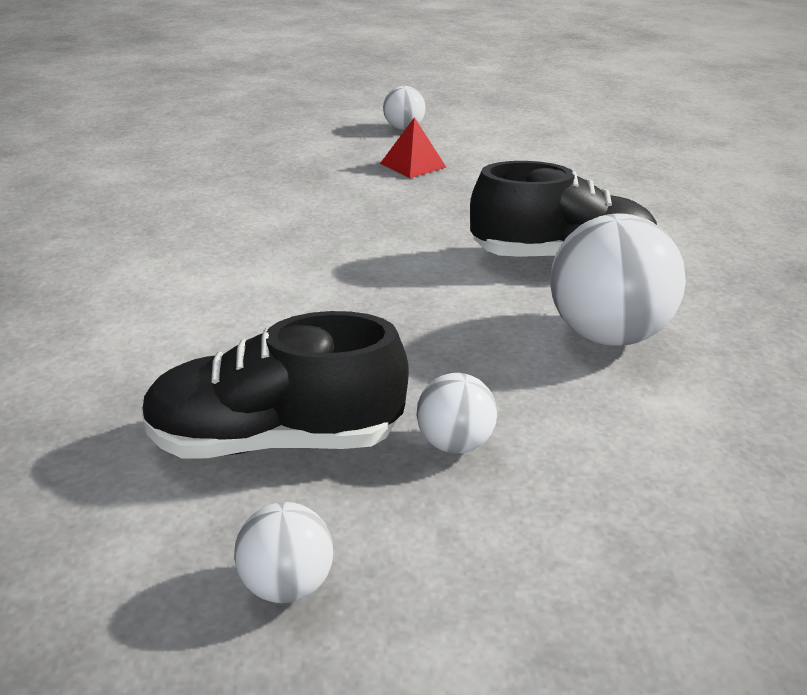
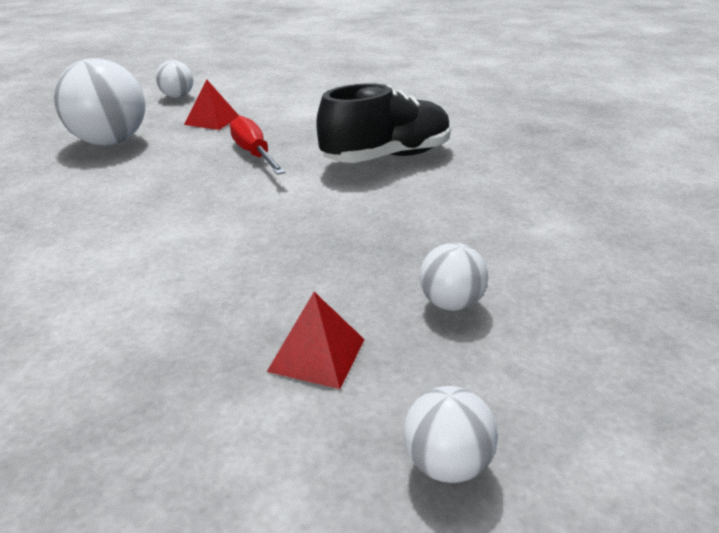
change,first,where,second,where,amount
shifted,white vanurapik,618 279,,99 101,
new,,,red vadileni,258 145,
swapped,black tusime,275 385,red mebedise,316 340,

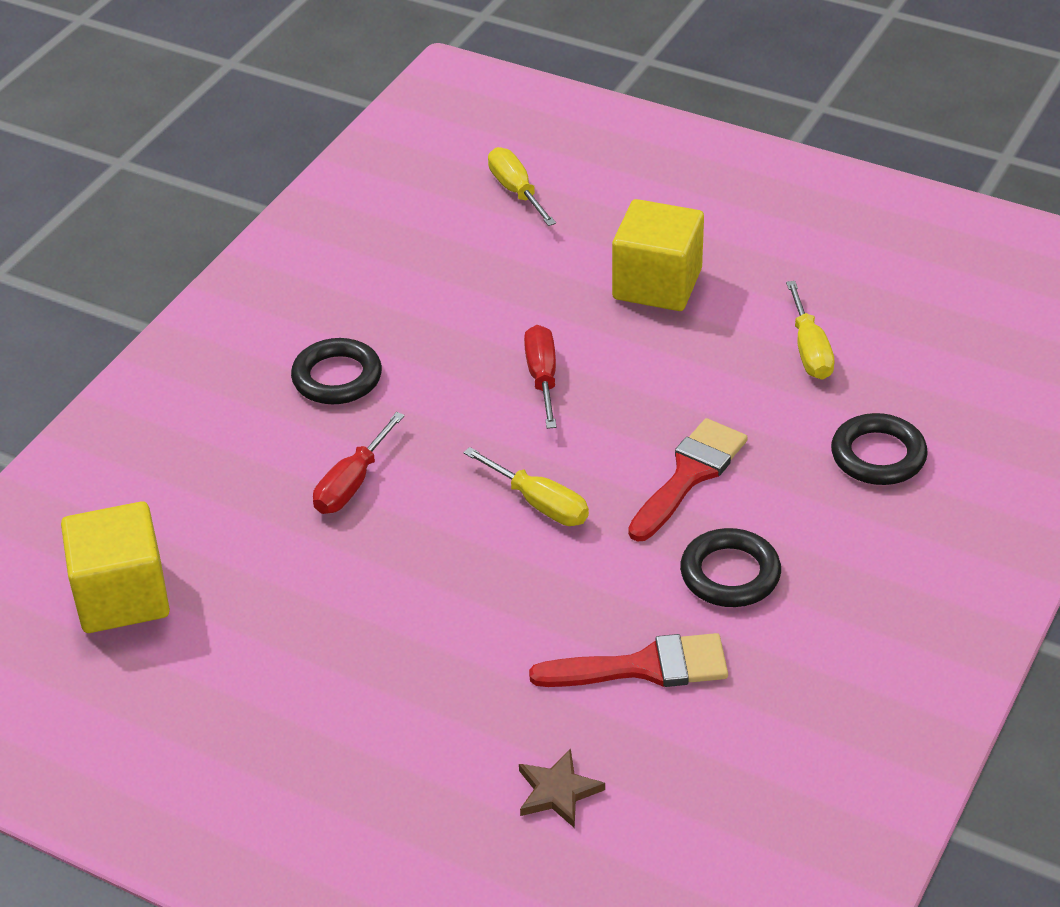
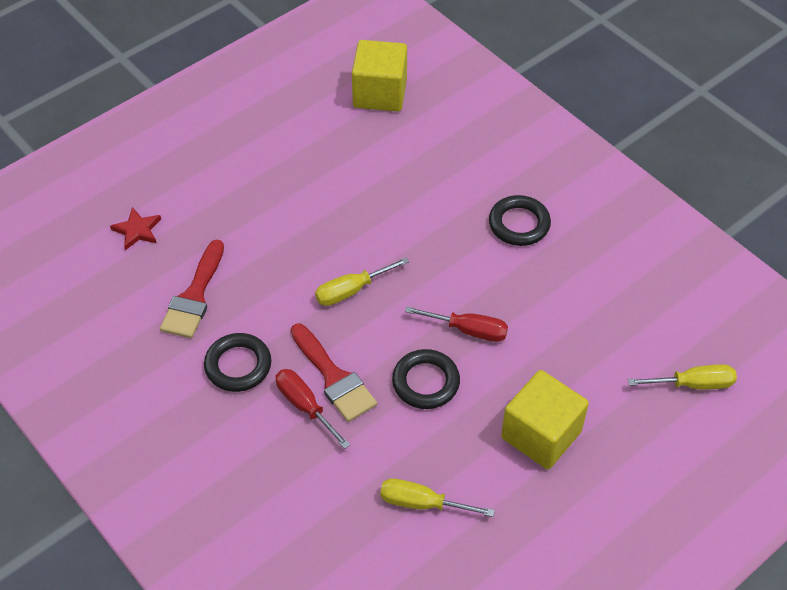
change,first,where,second,where,amount
repainted,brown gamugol,562 788,red gamugol,135 228,
shifted,red vadileni,359 463,,313 409,
shifted,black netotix,879 449,,426 379,

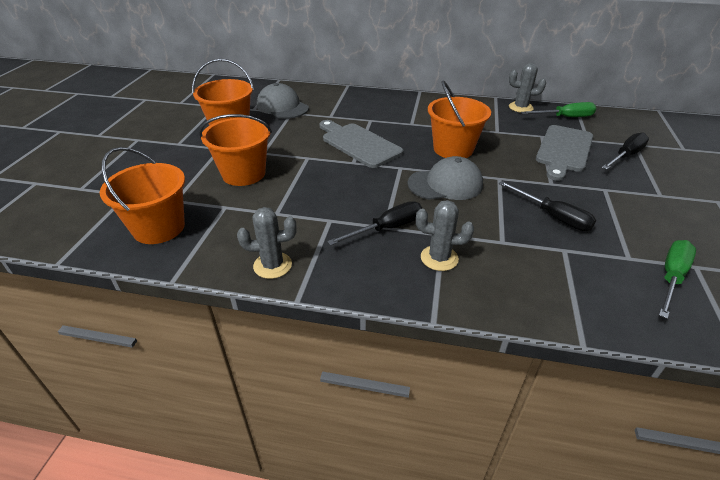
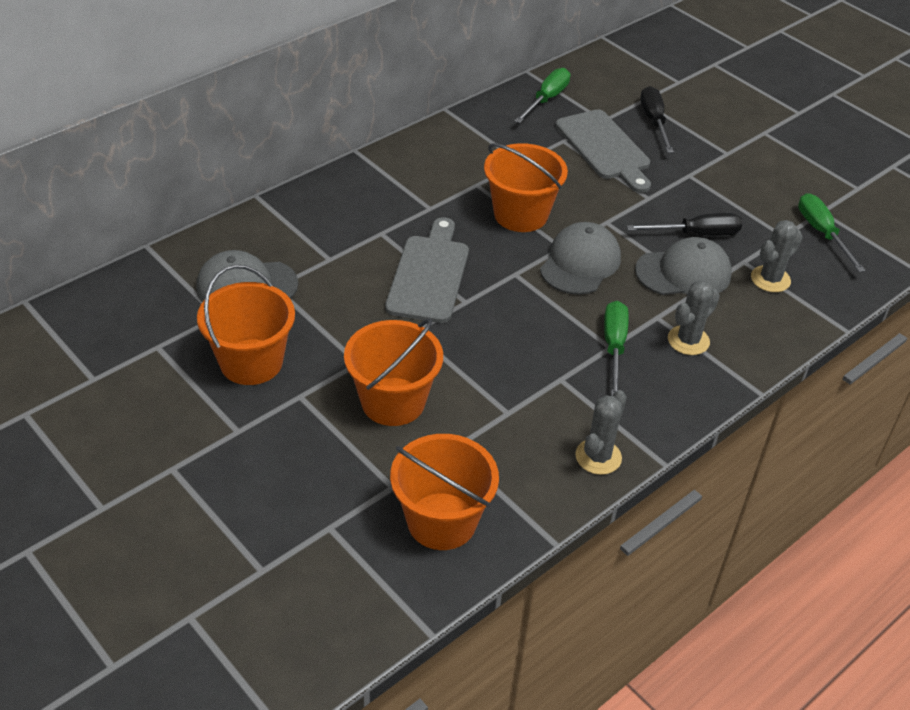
change,first,where,second,where,amount
rotated,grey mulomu,361 144,,427 270,105 degrees clockwise
repainted,black vadileni,374 223,green vadileni,616 348,
new,,,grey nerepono,683 266,
shifted,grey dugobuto,527 87,,777 256,

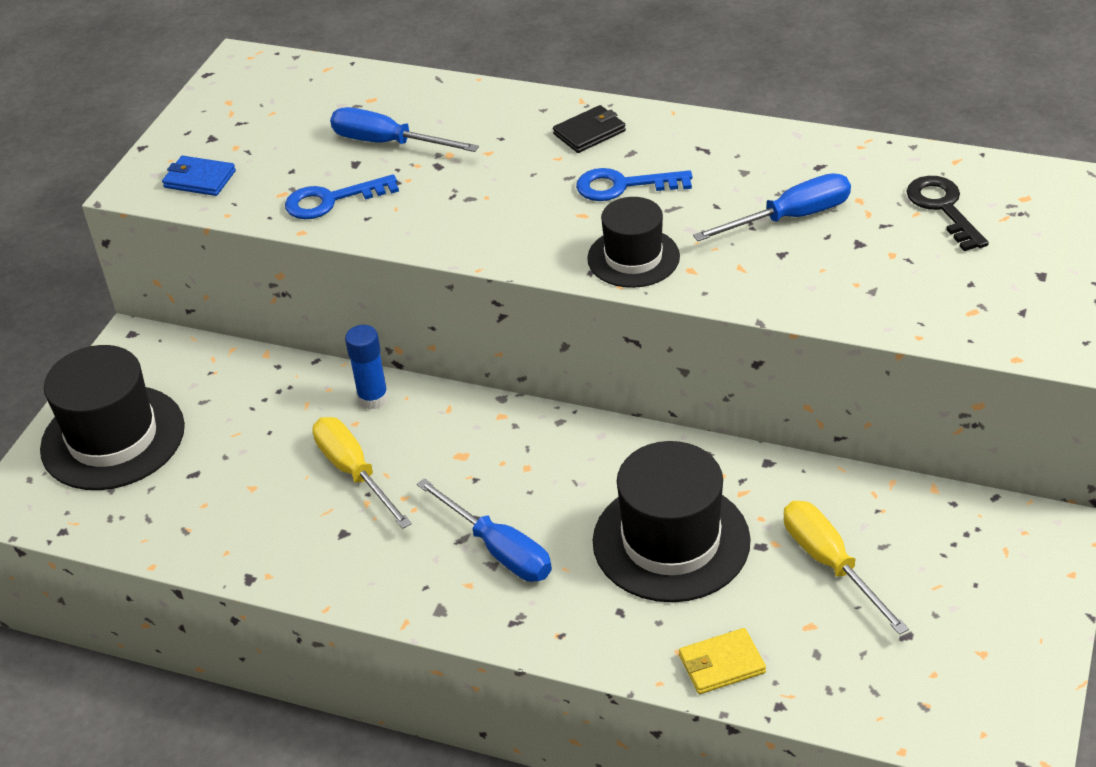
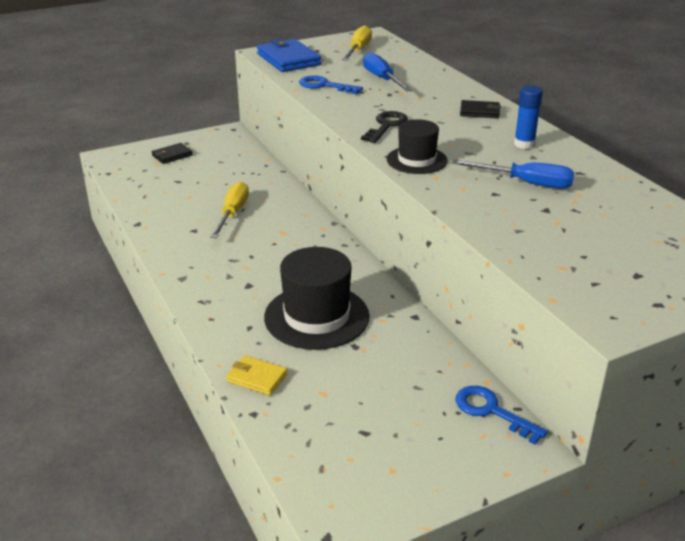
change,first,where,second,where,amount
swapped,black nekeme,112 417,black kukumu,172 153,
scaled,blue kukumu,199 176,,289 55,x1.81
shifted,yellow vadileni,846 568,,357 43,
shifted,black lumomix,947 213,,384 127,
shifted,blue lumomix,634 184,,501 415,
shifted,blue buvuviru,367 367,,528 117,
gone,blue vadileni,484 530,,,

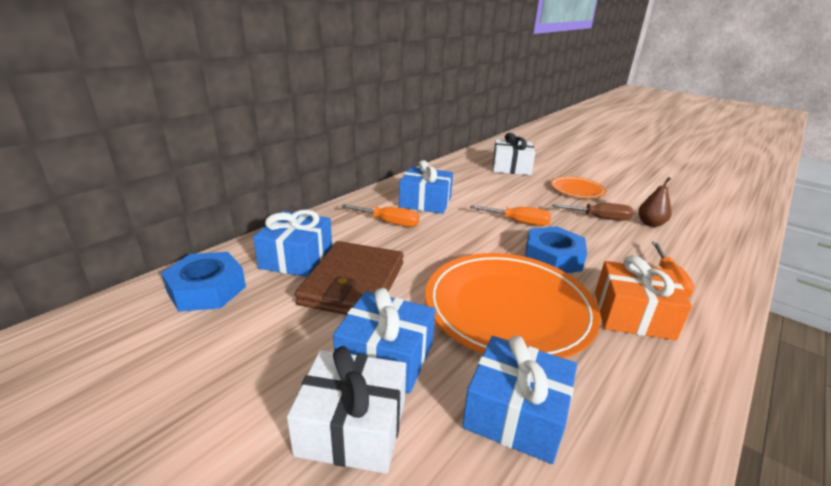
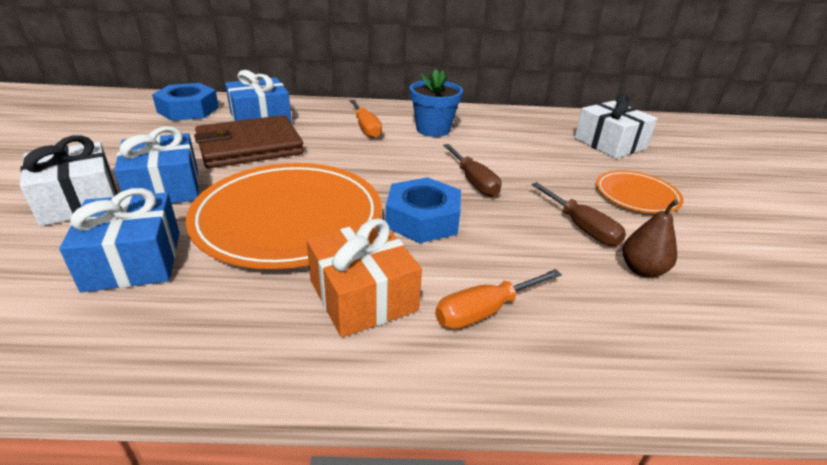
change,first,where,second,where,amount
swapped,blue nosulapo,426 187,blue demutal,436 103,
repainted,orange vadileni,510 215,brown vadileni,472 170,

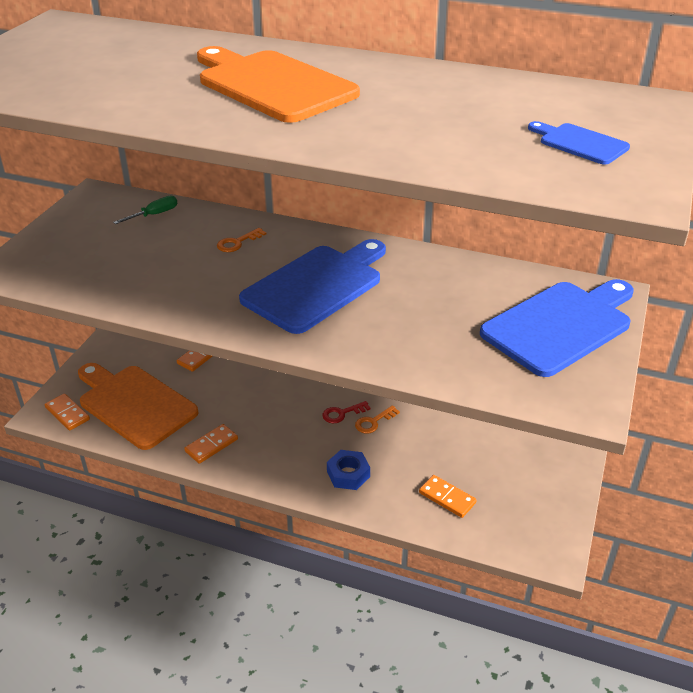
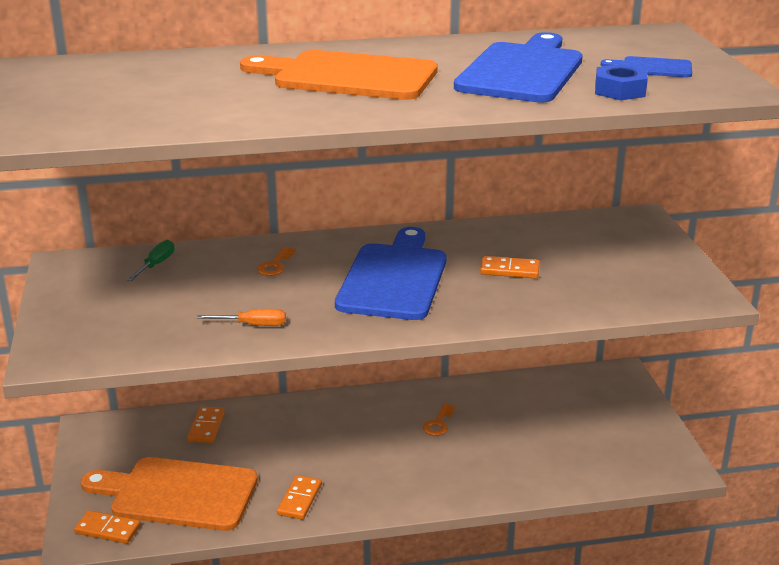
change,first,where,second,where,amount
new,,,orange vadileni,241 317,
shifted,blue mulomu,557 328,,518 67,
shifted,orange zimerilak,448 496,,510 267,
shifted,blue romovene,348 470,,621 82,
gone,red lumomix,346 412,,,

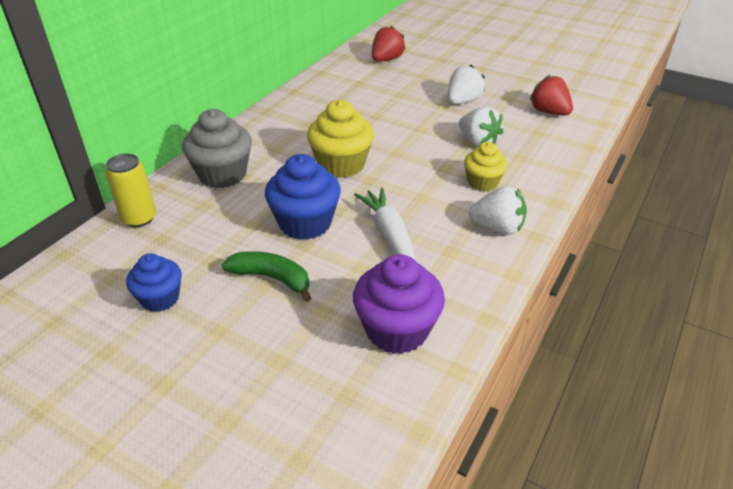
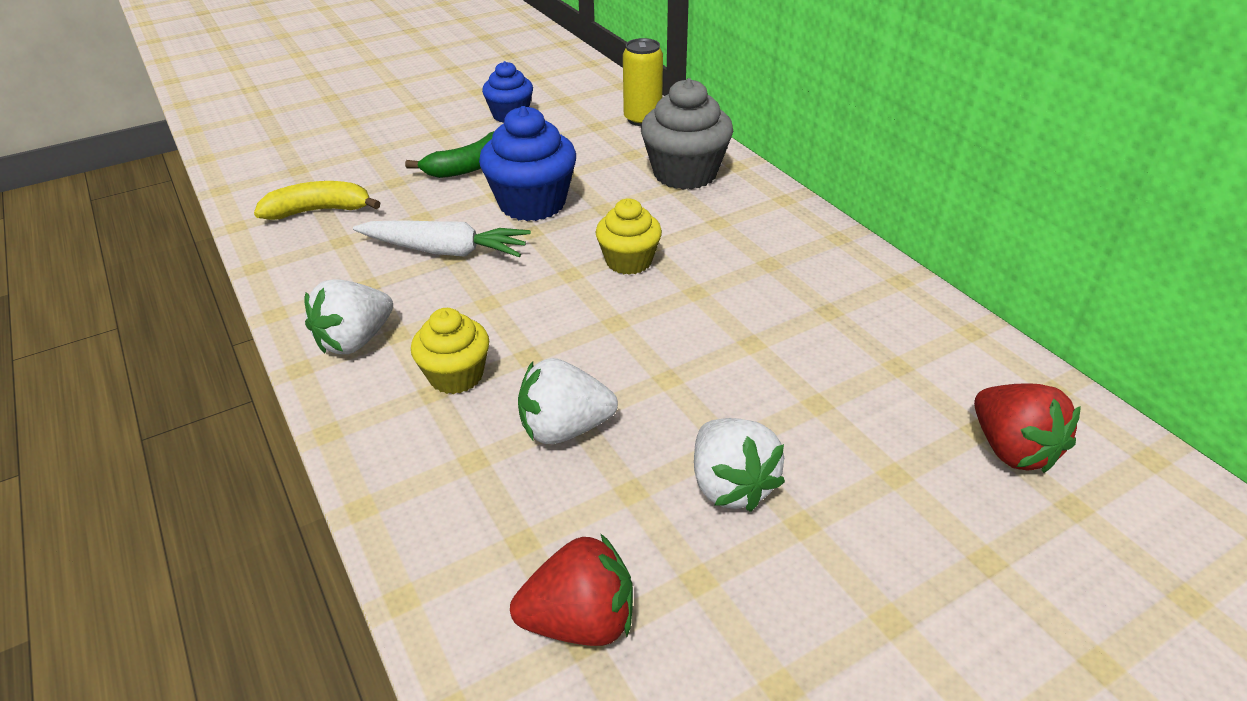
change,first,where,second,where,amount
swapped,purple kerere,399 304,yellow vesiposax,317 200,
scaled,yellow kerere,340 139,,628 236,x0.63

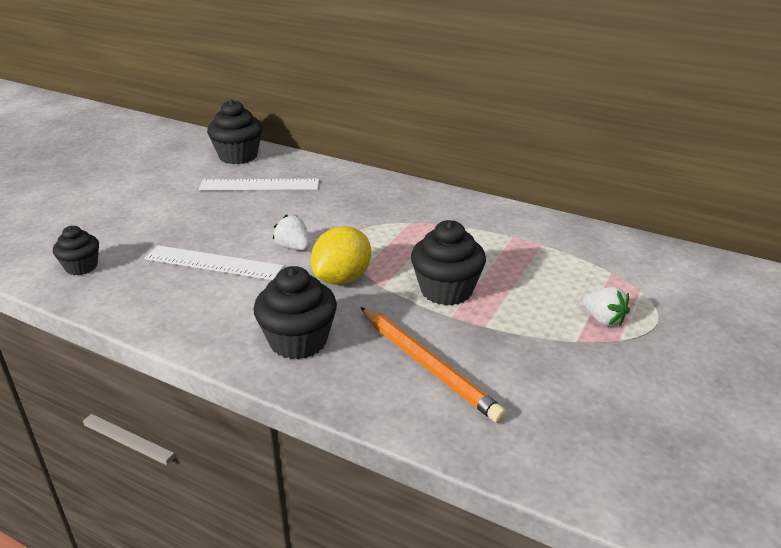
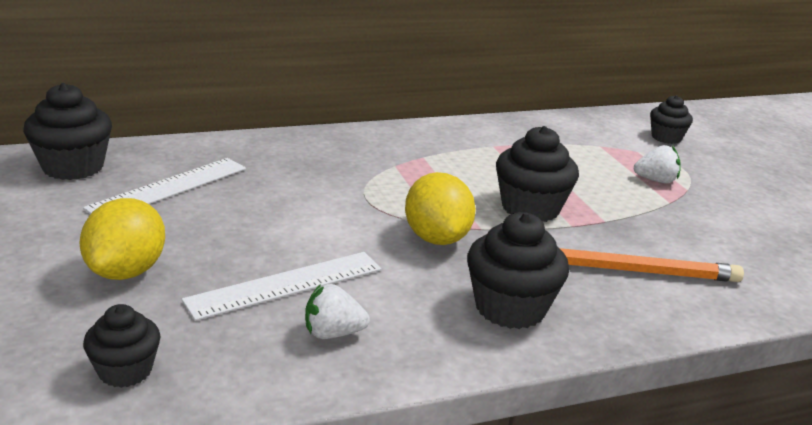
change,first,where,second,where,amount
new,,,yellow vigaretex,122 239,
shifted,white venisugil,291 232,,337 311,
new,,,black kerere,671 119,

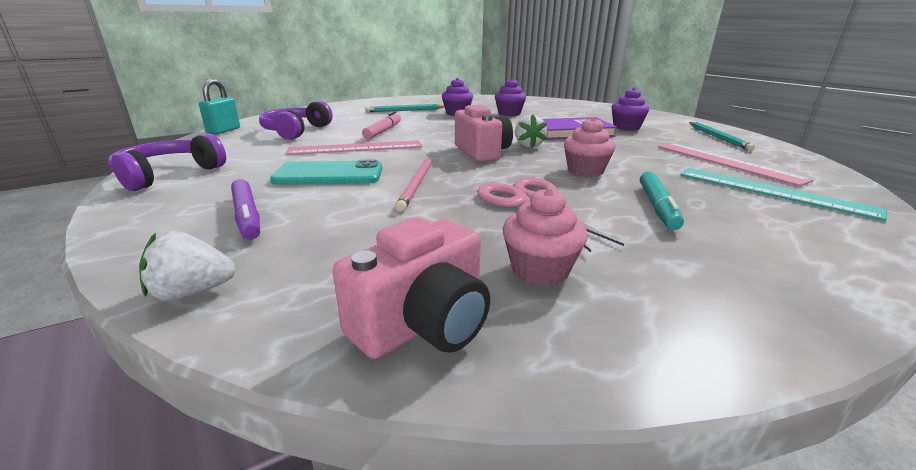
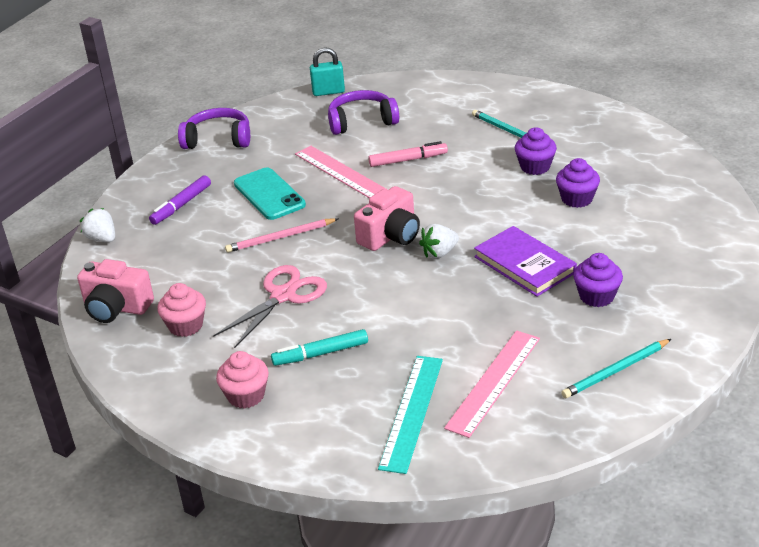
change,first,where,second,where,amount
shifted,pink kerere,590 147,,242 380,

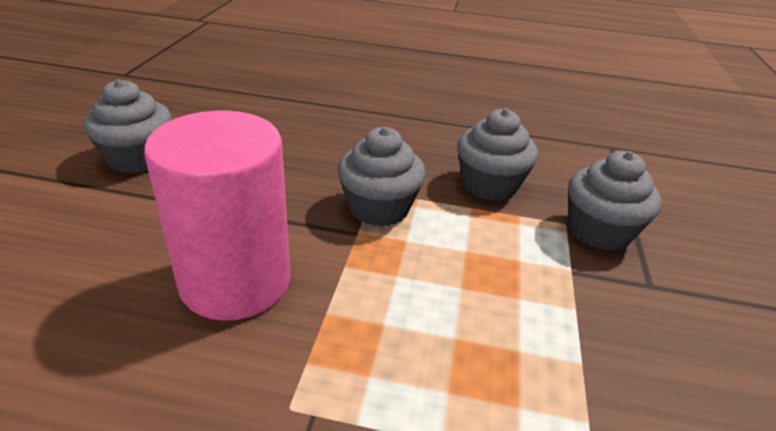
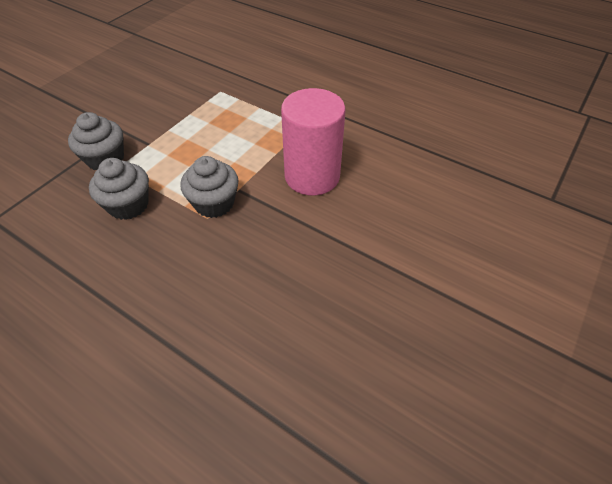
change,first,where,second,where,amount
gone,grey kerere,128 126,,,

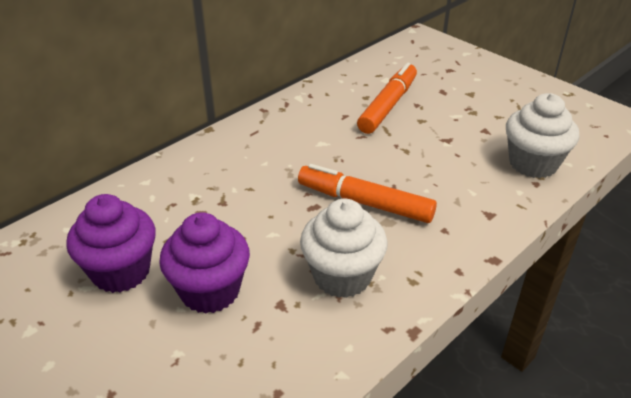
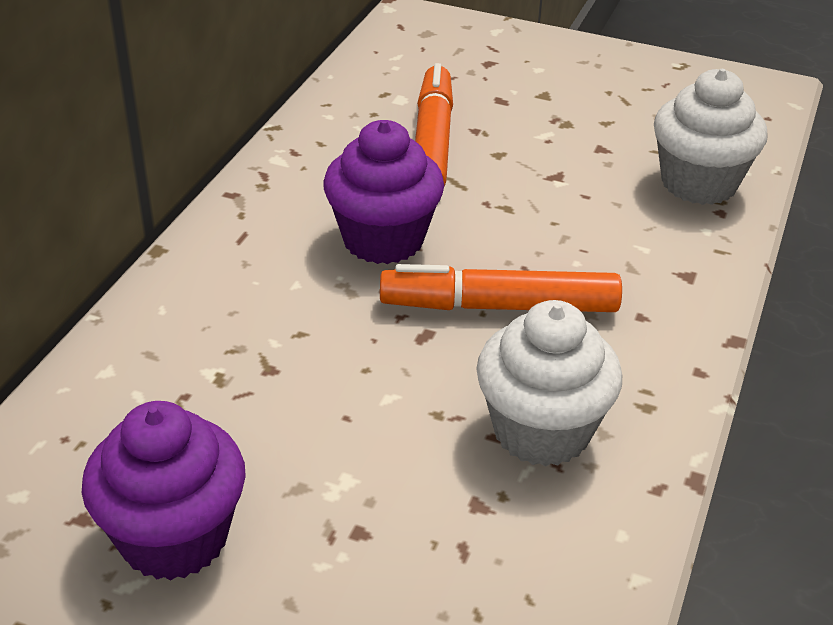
change,first,where,second,where,amount
shifted,purple kerere,204 263,,383 192,

